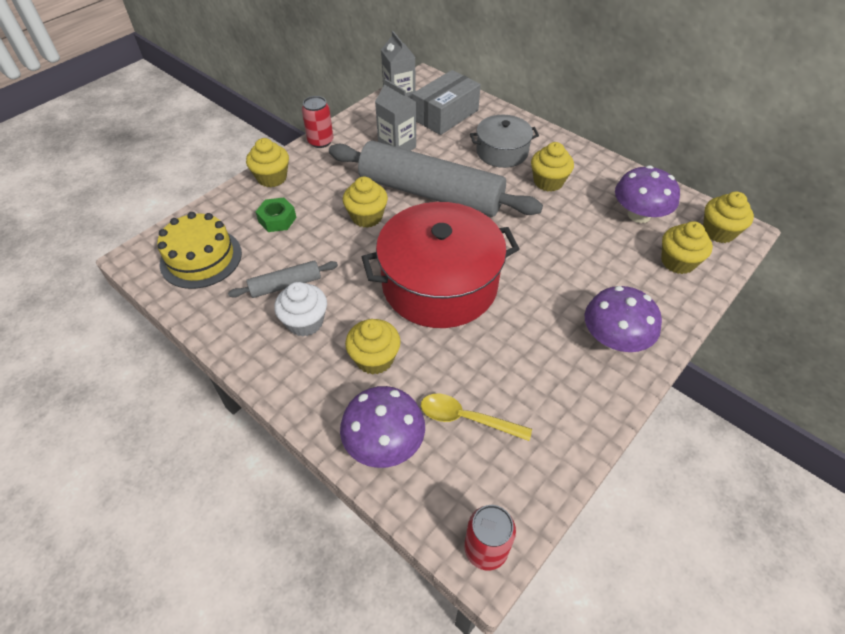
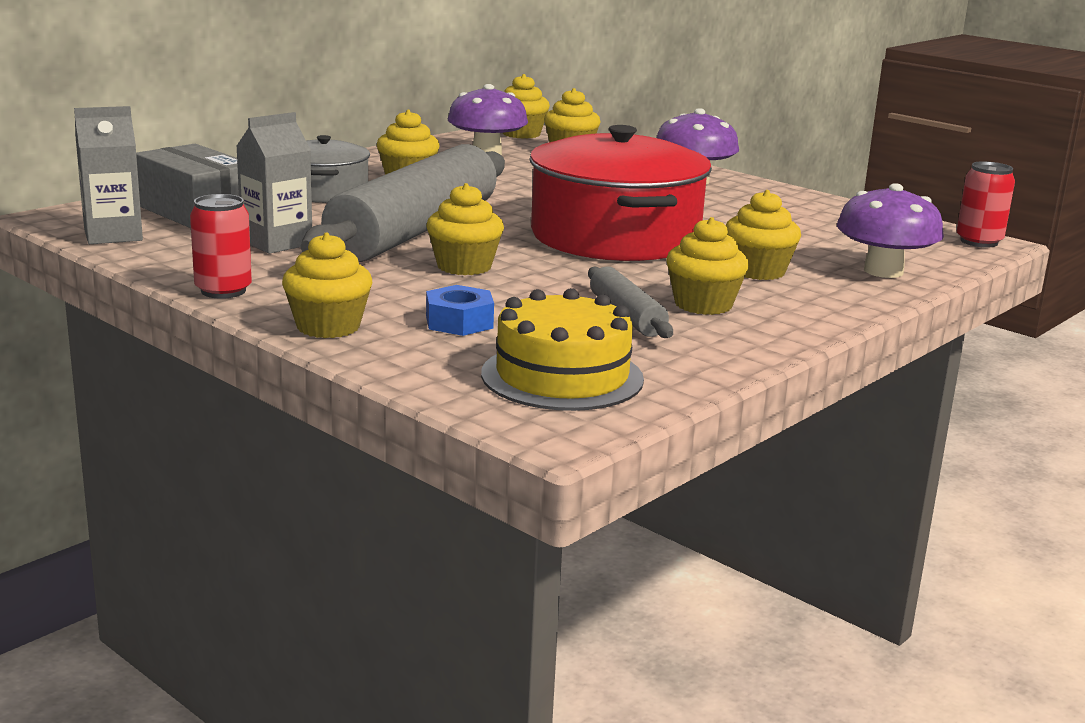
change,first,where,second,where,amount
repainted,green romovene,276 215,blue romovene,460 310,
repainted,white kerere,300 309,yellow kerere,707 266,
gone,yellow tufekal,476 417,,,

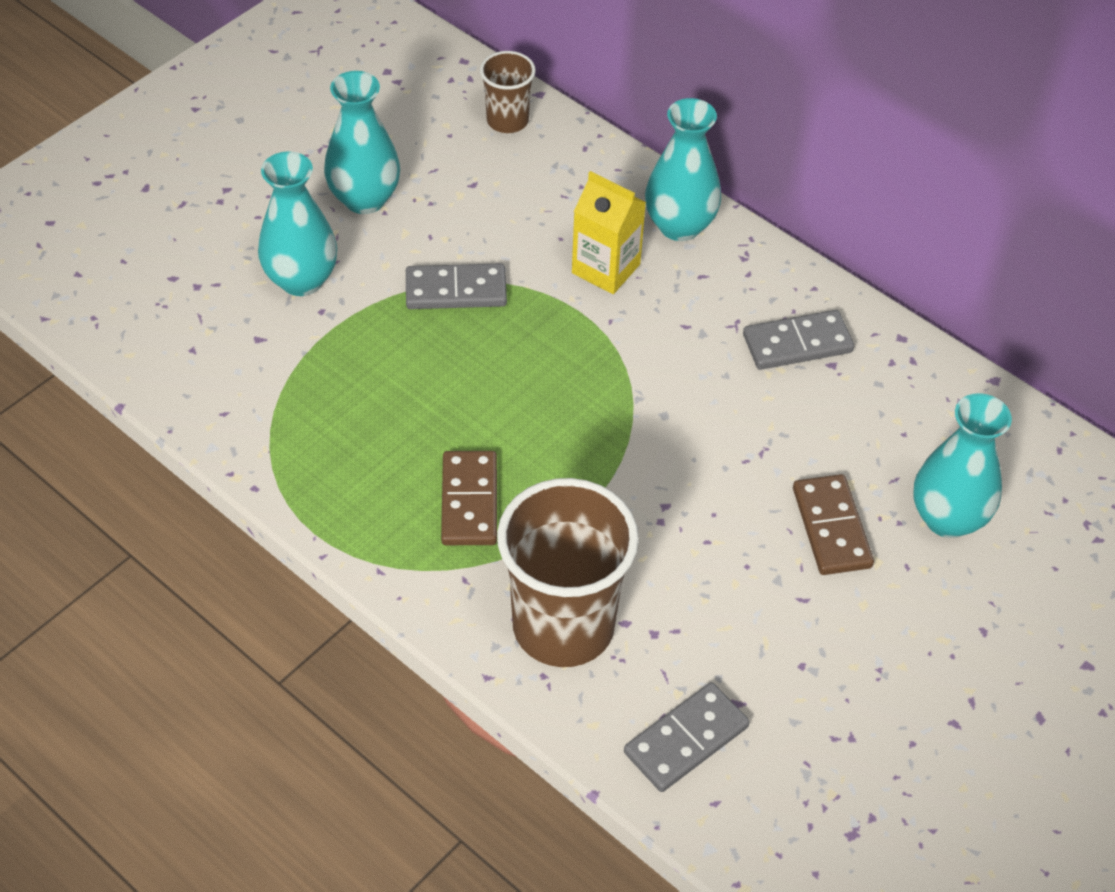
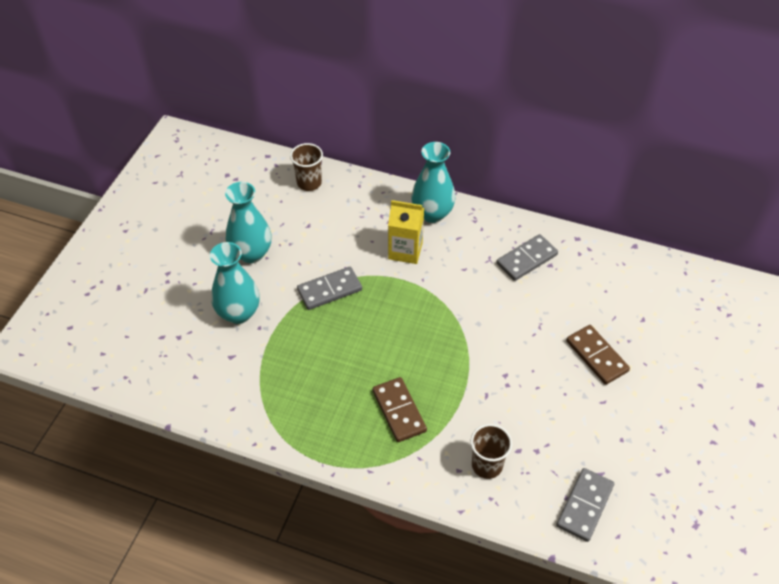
change,first,where,second,where,amount
scaled,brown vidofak,568 572,,491 451,x0.51
gone,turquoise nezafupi,963 465,,,

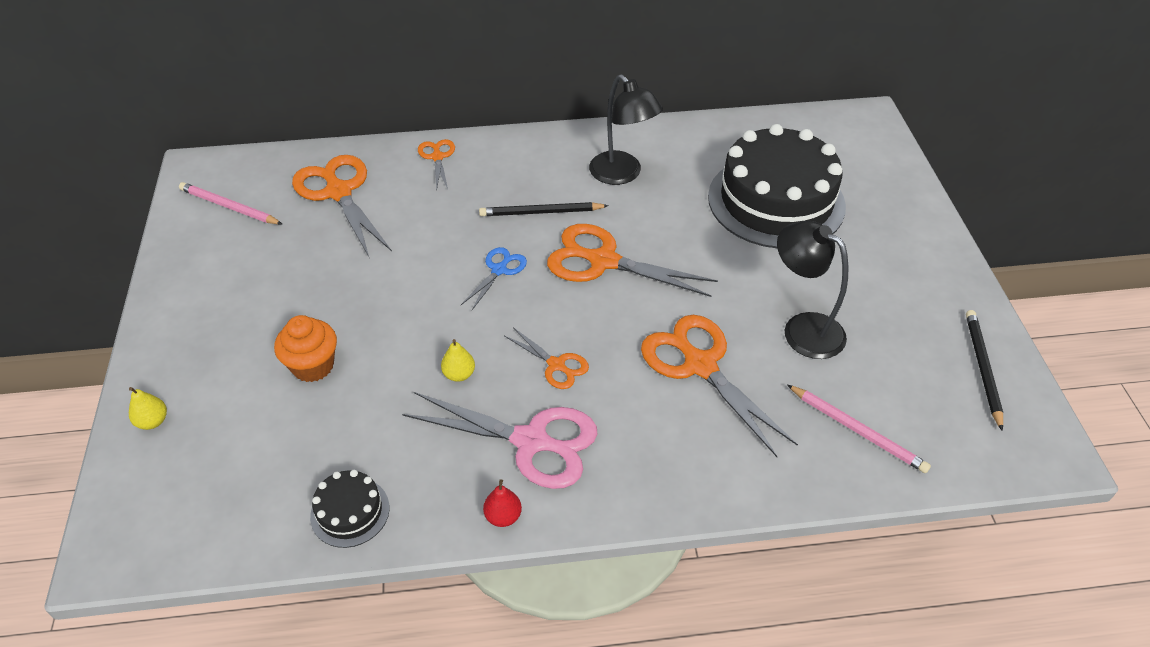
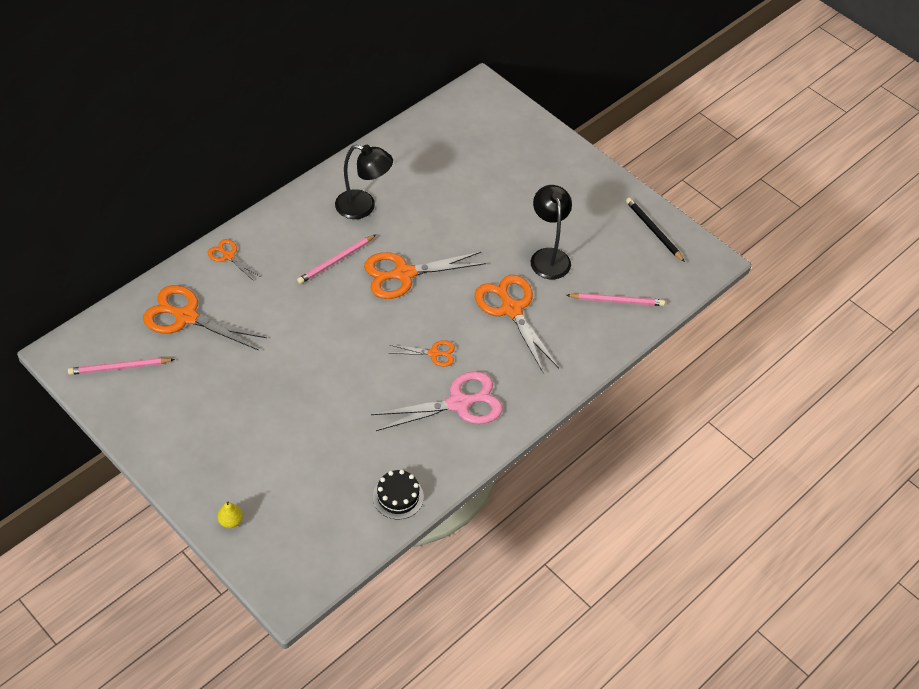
change,first,where,second,where,amount
repainted,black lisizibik,544 209,pink lisizibik,336 259,
rotated,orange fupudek,719 386,,517 323,45 degrees clockwise
rotated,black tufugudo,812 290,,551 232,75 degrees clockwise
gone,orange kerere,305 348,,,
gone,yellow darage,458 360,,,
gone,blue fupudek,494 278,,,
gone,red darage,502 503,,,
gone,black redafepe,777 186,,,

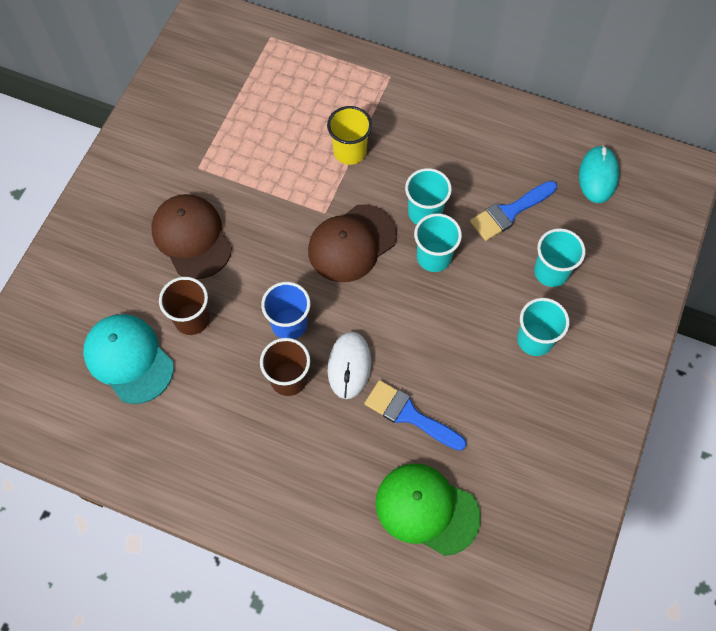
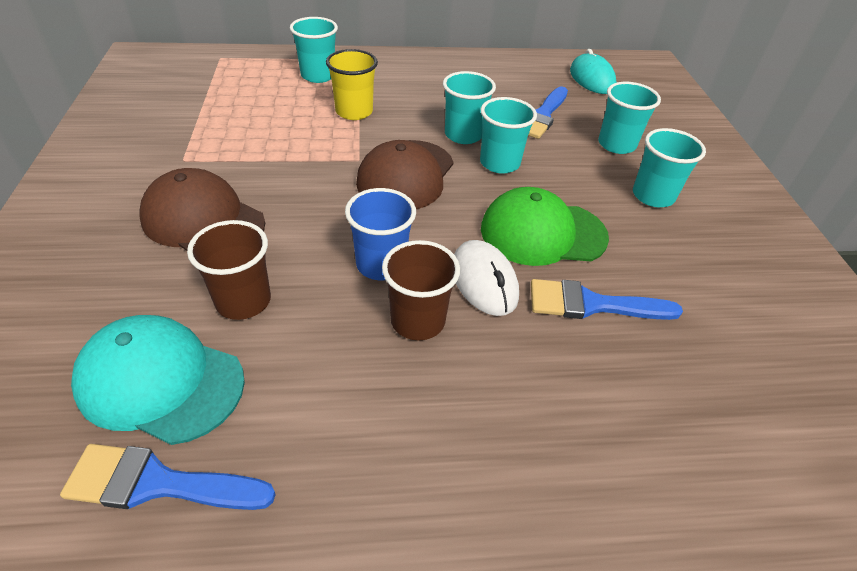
change,first,where,second,where,amount
new,,,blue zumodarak,168 477,
new,,,turquoise vidofak,314 50,
shifted,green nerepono,428 509,,545 226,

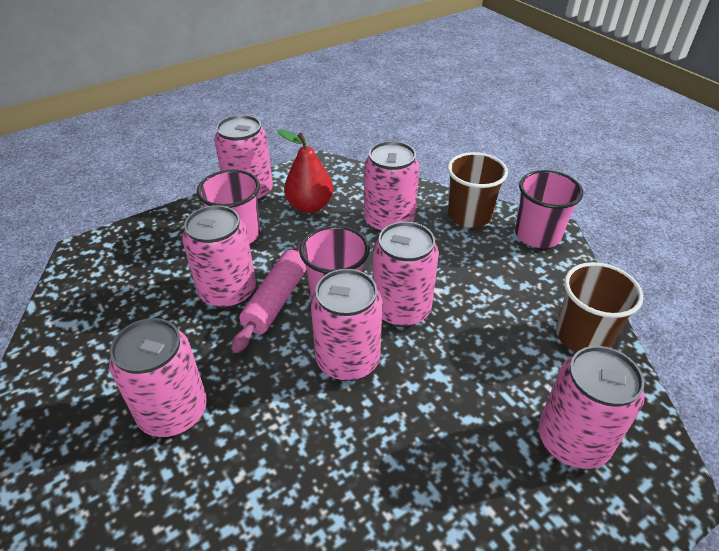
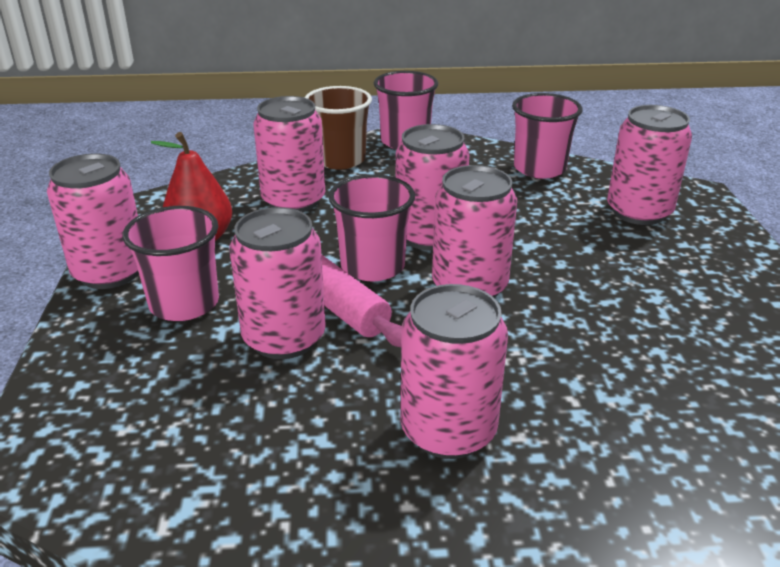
change,first,where,second,where,amount
repainted,brown vidofak,599 307,pink vidofak,547 136,

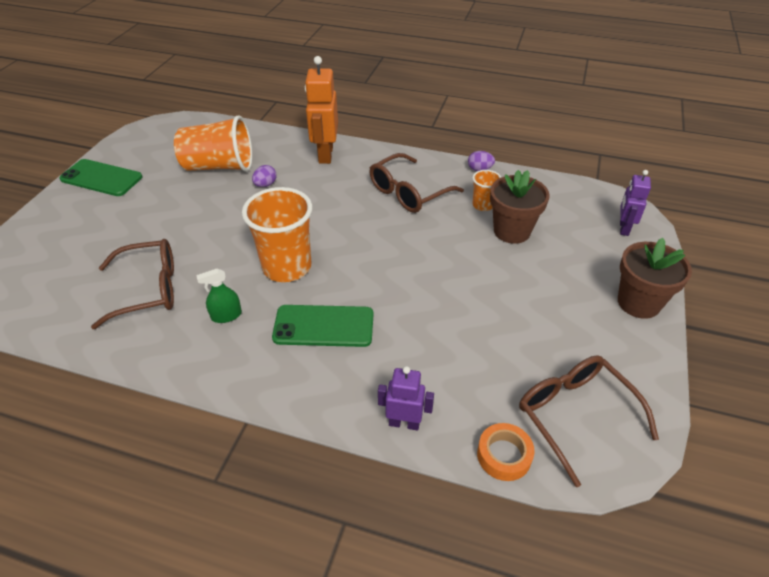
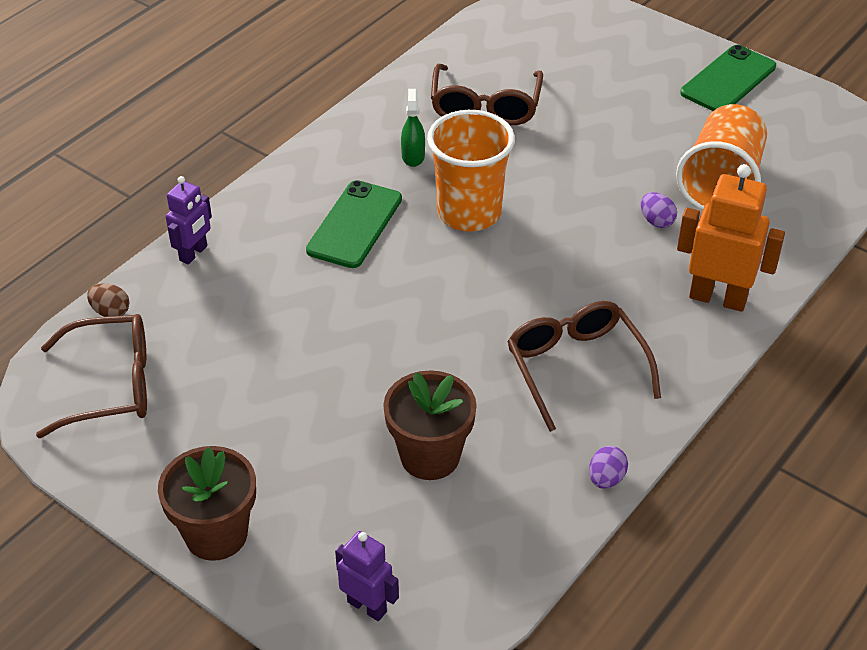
change,first,where,second,where,amount
swapped,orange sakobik,506 452,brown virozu,108 300,
gone,orange vidofak,486 190,,,

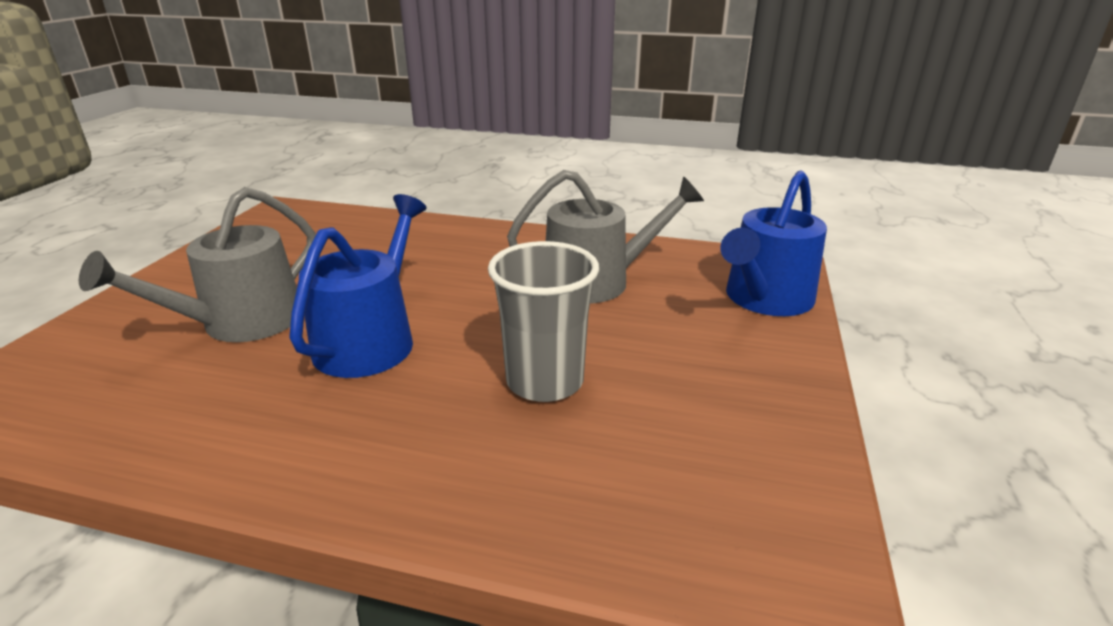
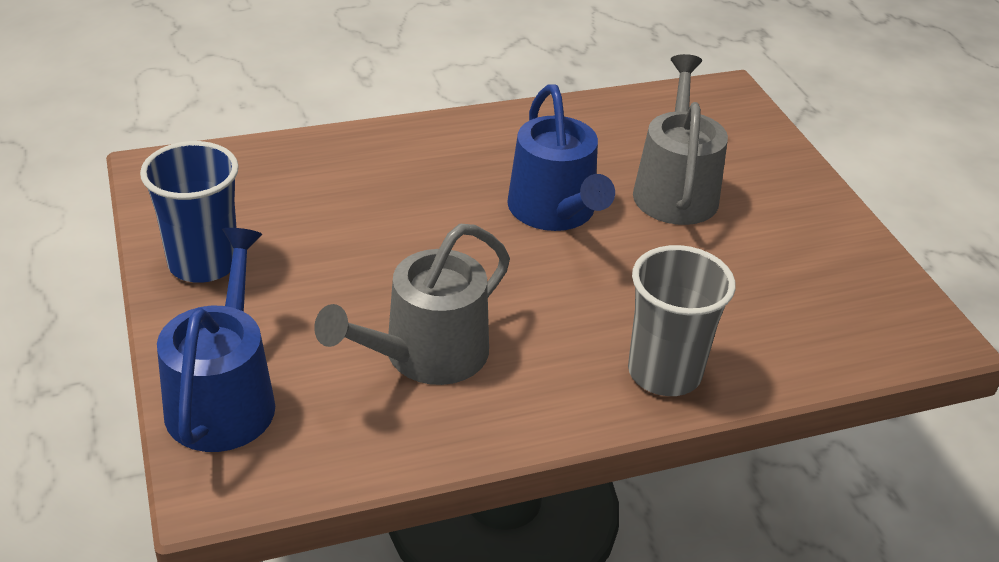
change,first,where,second,where,amount
new,,,blue vidofak,189 212,
shifted,grey vidofak,543 321,,682 320,

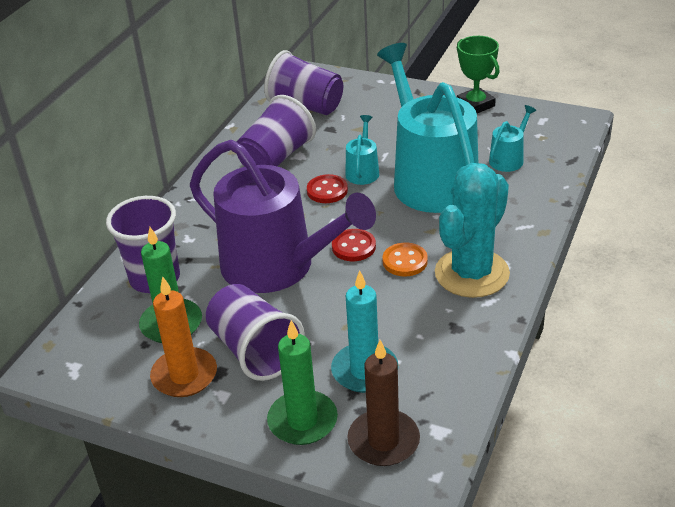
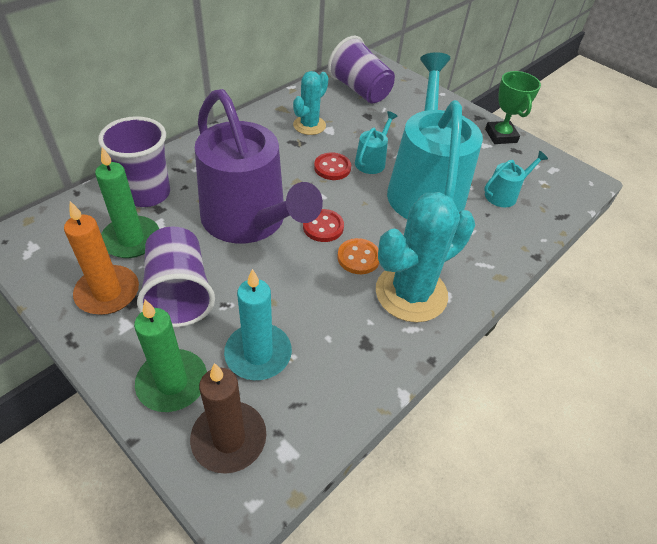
change,first,where,second,where,amount
swapped,purple vidofak,276 131,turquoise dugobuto,311 103,

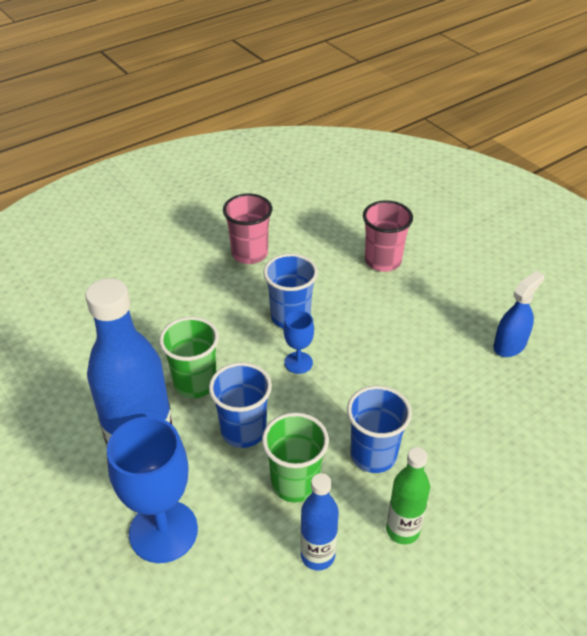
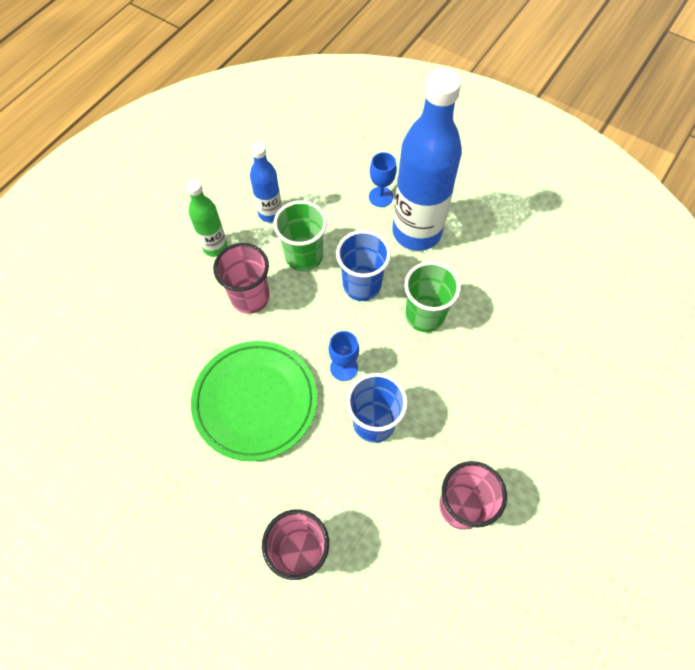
change,first,where,second,where,amount
new,,,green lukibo,254 401,
repainted,blue vidofak,379 429,pink vidofak,241 278,
scaled,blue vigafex,152 489,,383 179,x0.50
gone,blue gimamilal,518 314,,,

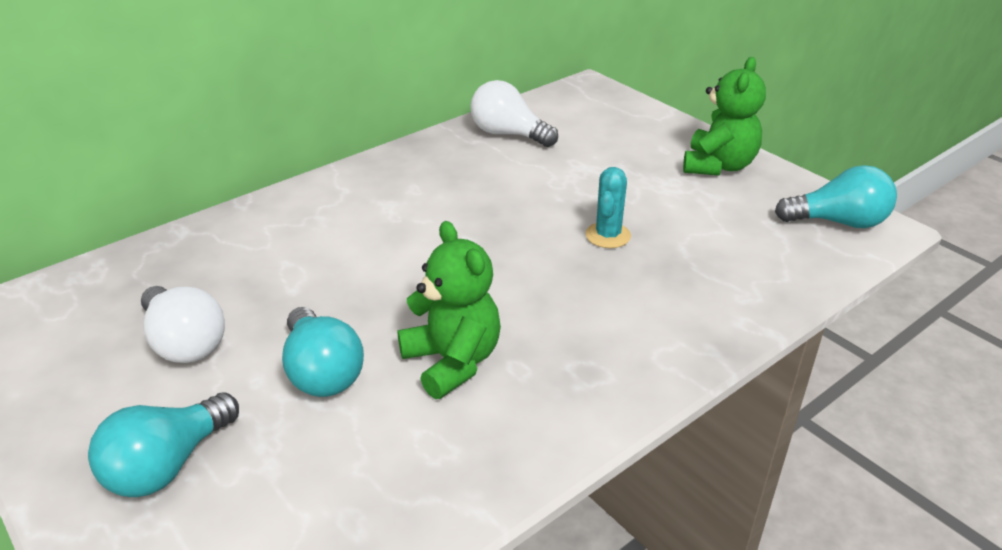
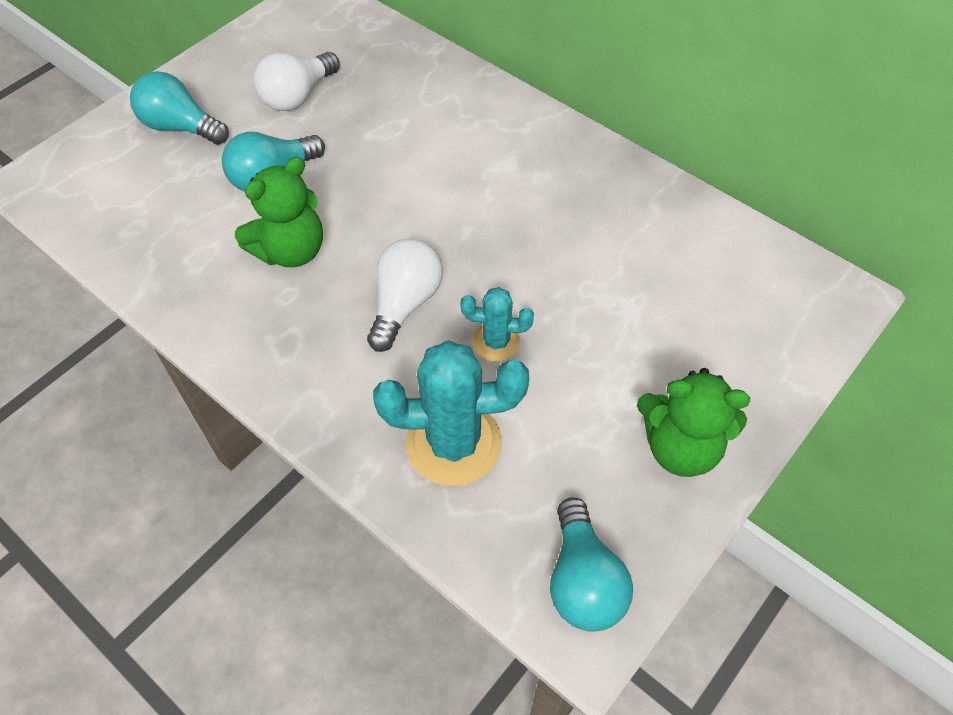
change,first,where,second,where,amount
shifted,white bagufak,514 113,,405 295,
new,,,turquoise dugobuto,451 413,

